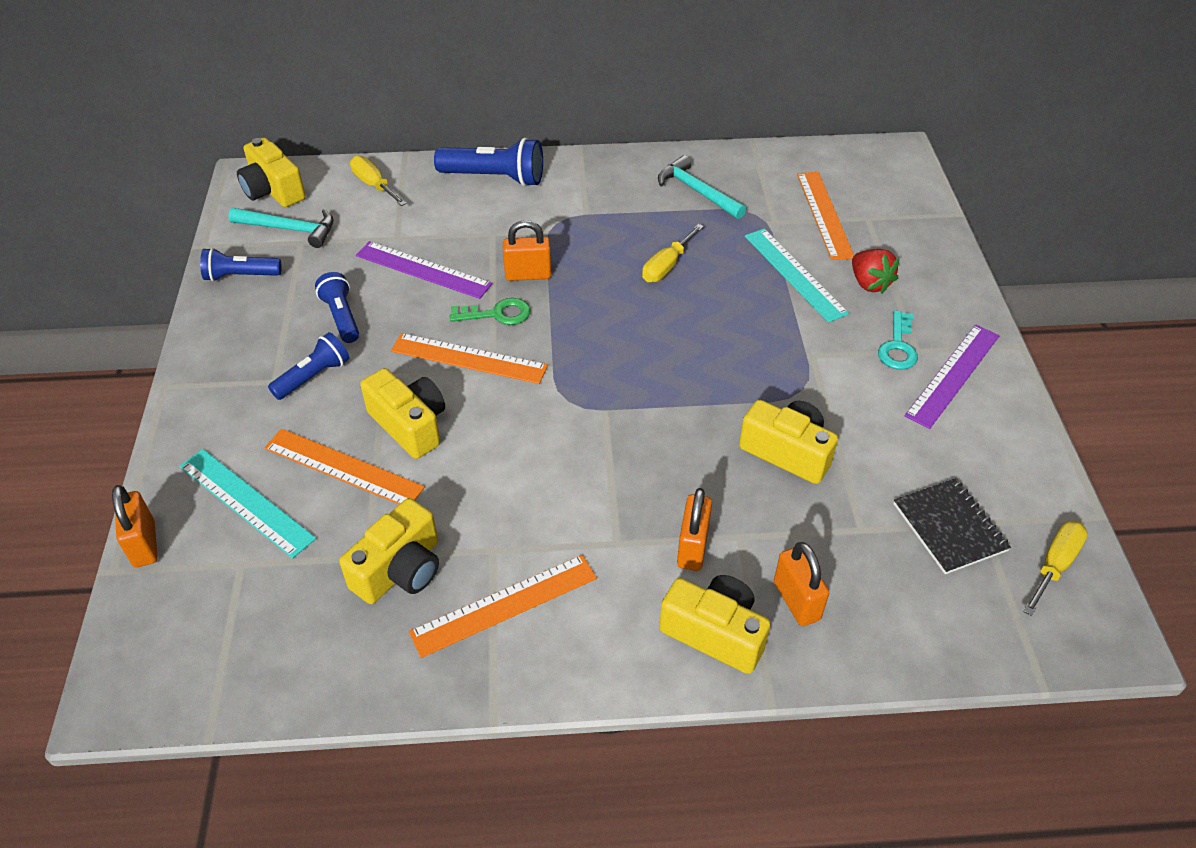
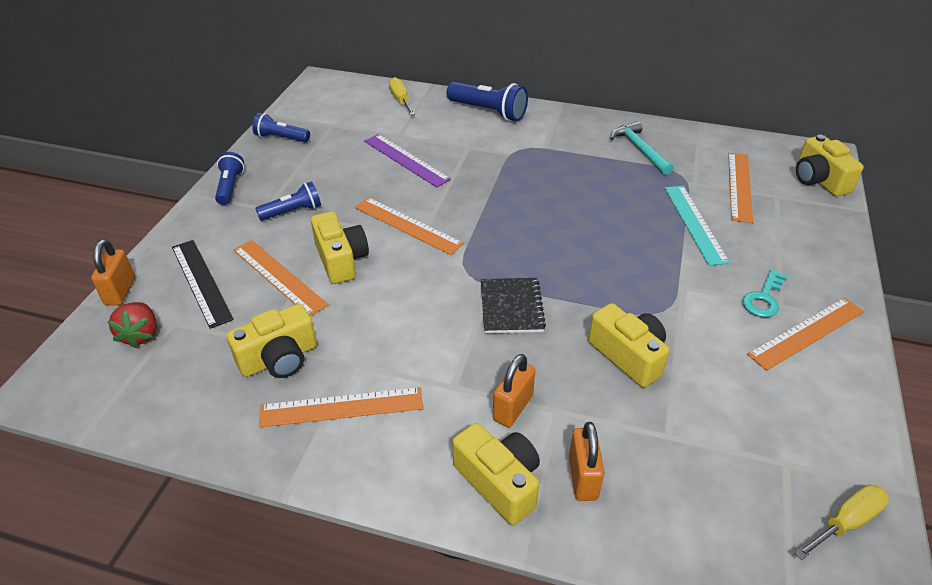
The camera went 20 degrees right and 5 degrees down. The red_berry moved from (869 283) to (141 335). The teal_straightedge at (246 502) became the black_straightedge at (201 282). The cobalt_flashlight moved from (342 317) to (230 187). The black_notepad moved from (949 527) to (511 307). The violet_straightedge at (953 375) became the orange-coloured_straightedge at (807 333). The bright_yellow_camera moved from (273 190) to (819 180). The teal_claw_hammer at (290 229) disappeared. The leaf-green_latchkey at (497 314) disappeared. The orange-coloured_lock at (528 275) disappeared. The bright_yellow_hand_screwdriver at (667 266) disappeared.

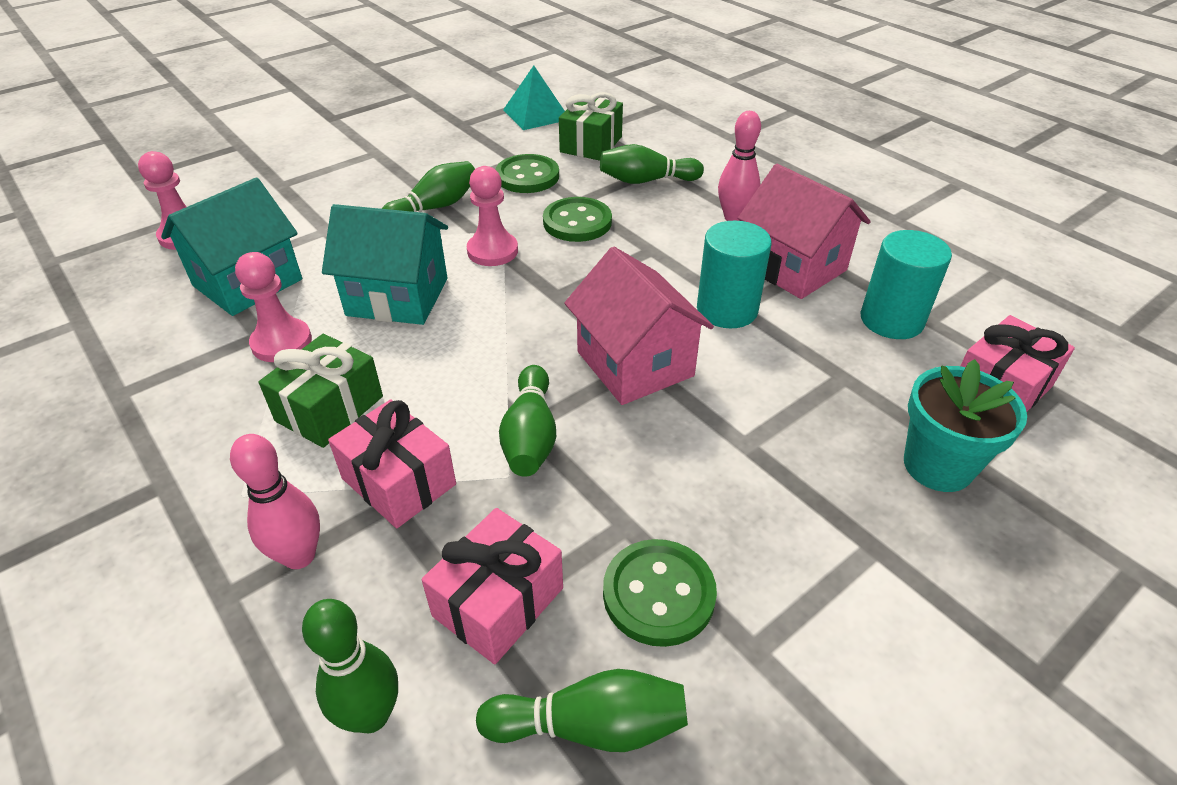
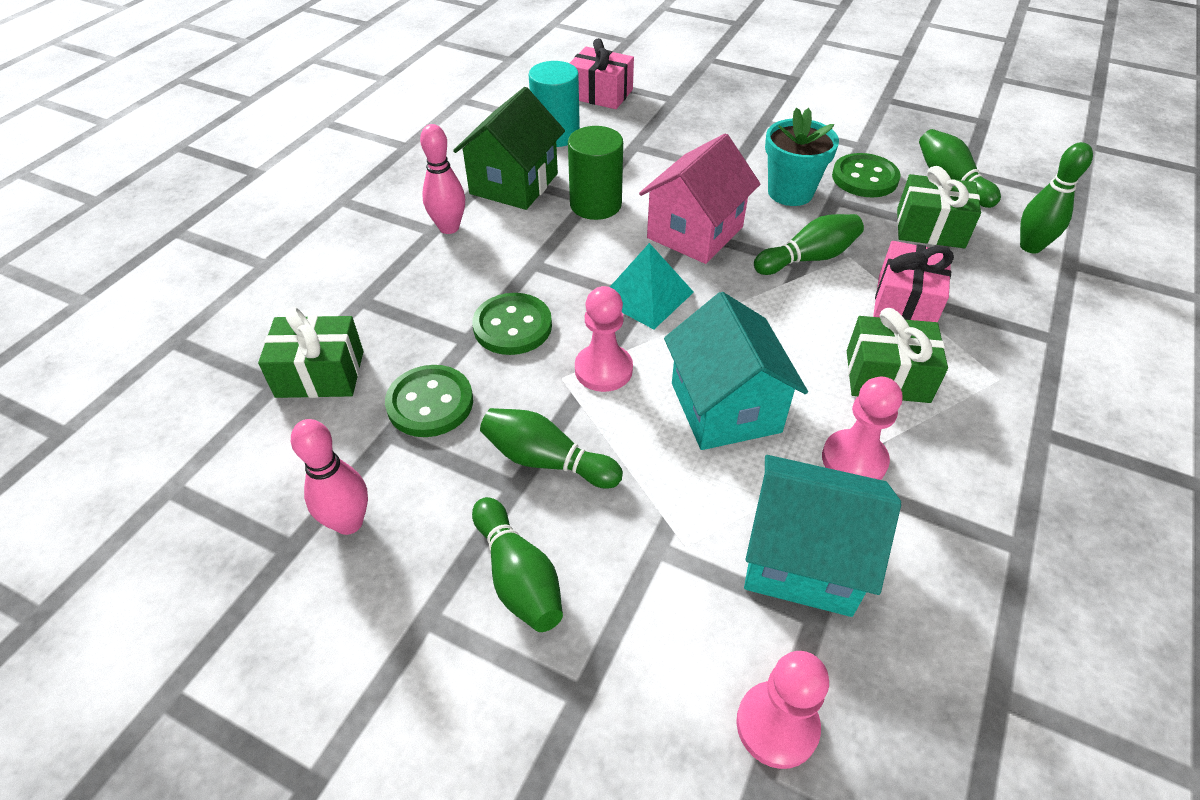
The camera went 115 degrees left and 5 degrees up. The pink_tenpin moved from (299 556) to (349 522). The pink_cottage at (793 267) became the leaf-green_cottage at (514 184). The leaf-green_tenpin moved from (646 181) to (518 577). The teal_cylinder_shape at (727 309) became the leaf-green_cylinder_shape at (595 204). The teal_solid_pyramid moved from (536 114) to (646 295). The teal_flower_pot moved from (937 466) to (790 192). The pink_gift at (498 602) became the leaf-green_gift at (930 228).

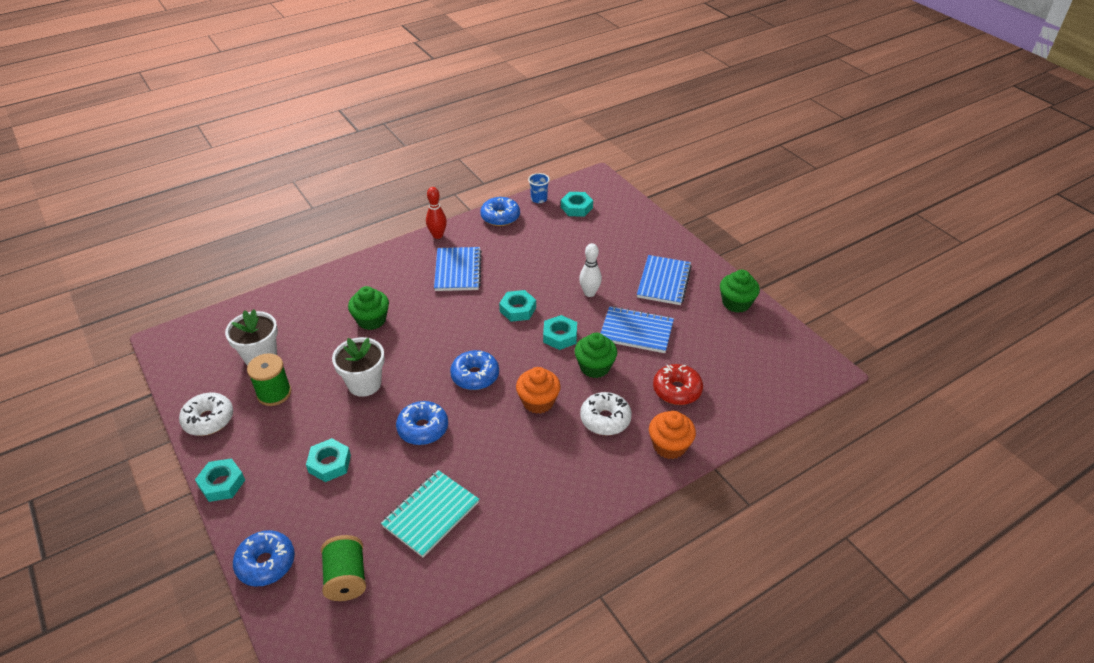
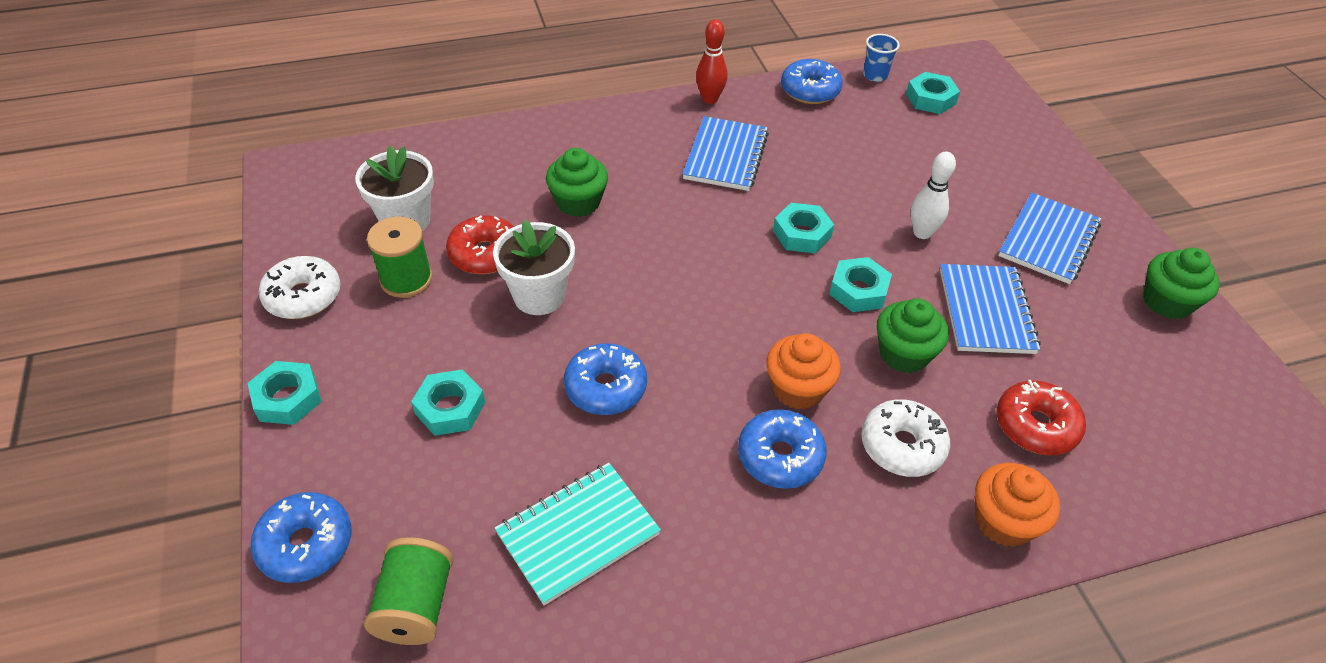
The camera went 15 degrees right and 5 degrees up. The red_glazed_donut at (485 254) appeared. The cobalt_glazed_donut moved from (475 376) to (780 457). The cobalt_notepad at (636 331) turned 60 degrees clockwise.

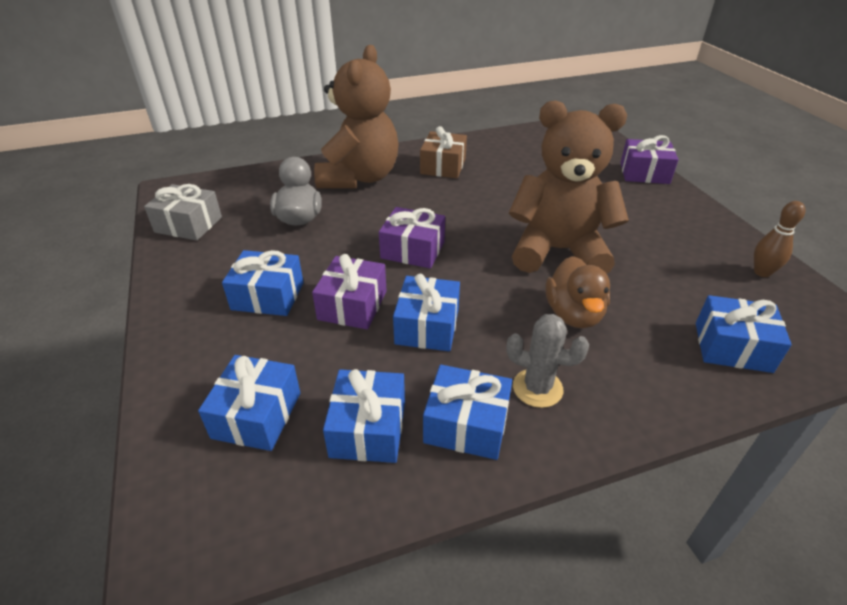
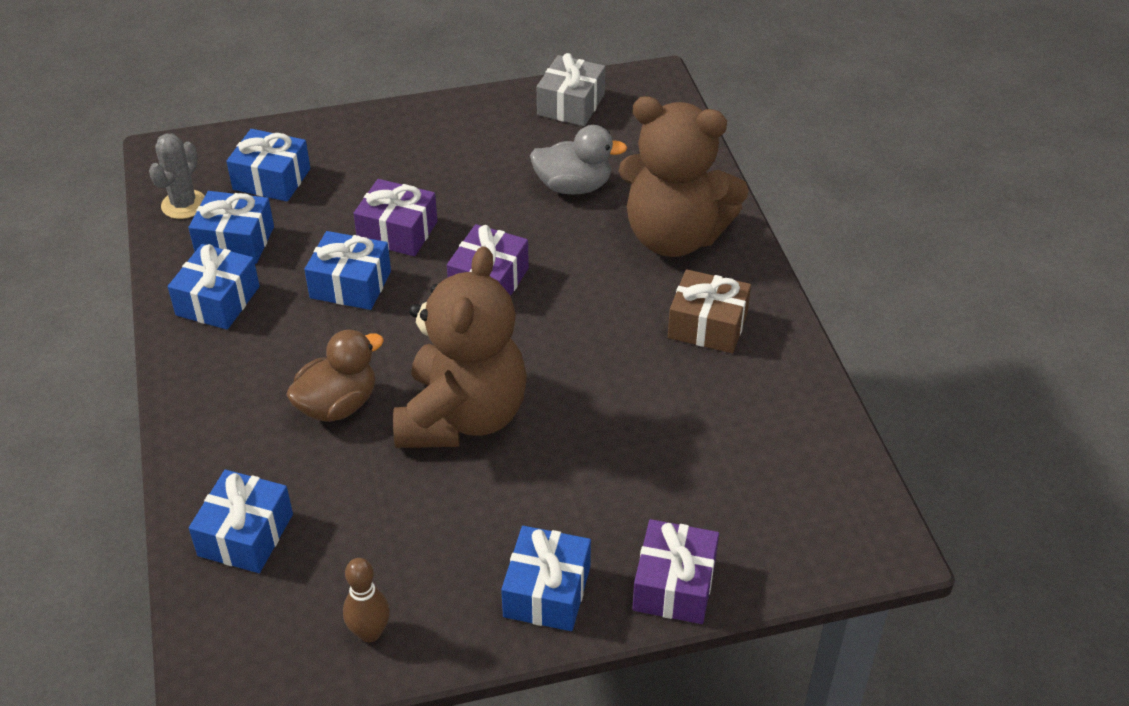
The camera went 95 degrees right and 5 degrees up. The grey_saguaro_cactus moved from (537 388) to (184 205). The dark_brown_rubber_duck at (573 314) turned 135 degrees clockwise. The cobalt_gift moved from (268 296) to (547 592).

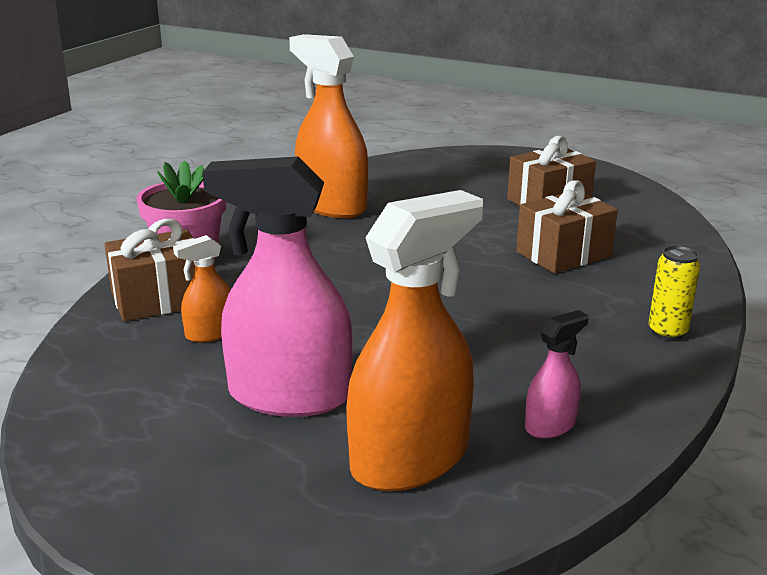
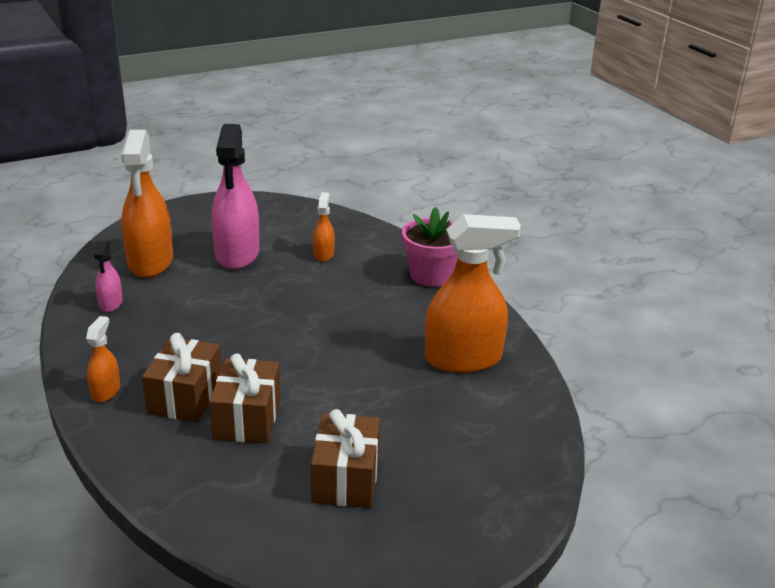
The camera went 125 degrees right and 5 degrees up. The bright_yellow_tin at (667 332) was replaced by the orange-coloured_spray_cleaner at (106 391). The dark_brown_gift moved from (159 299) to (185 397). The pink_spray_cleaner at (289 396) turned 135 degrees clockwise.

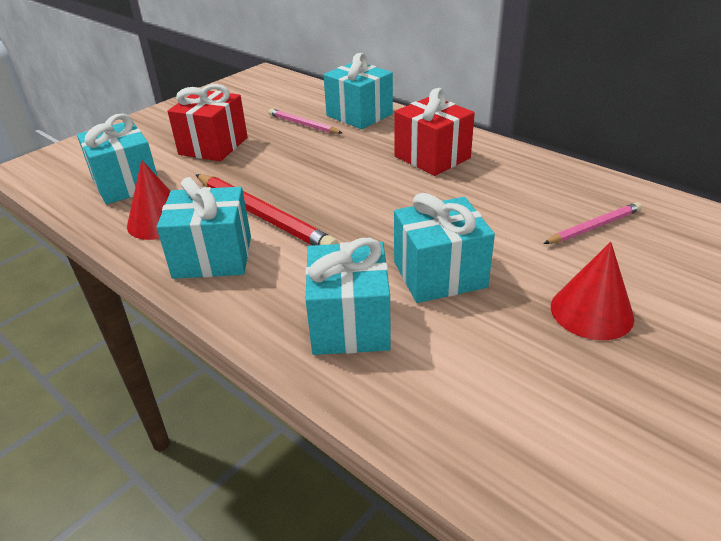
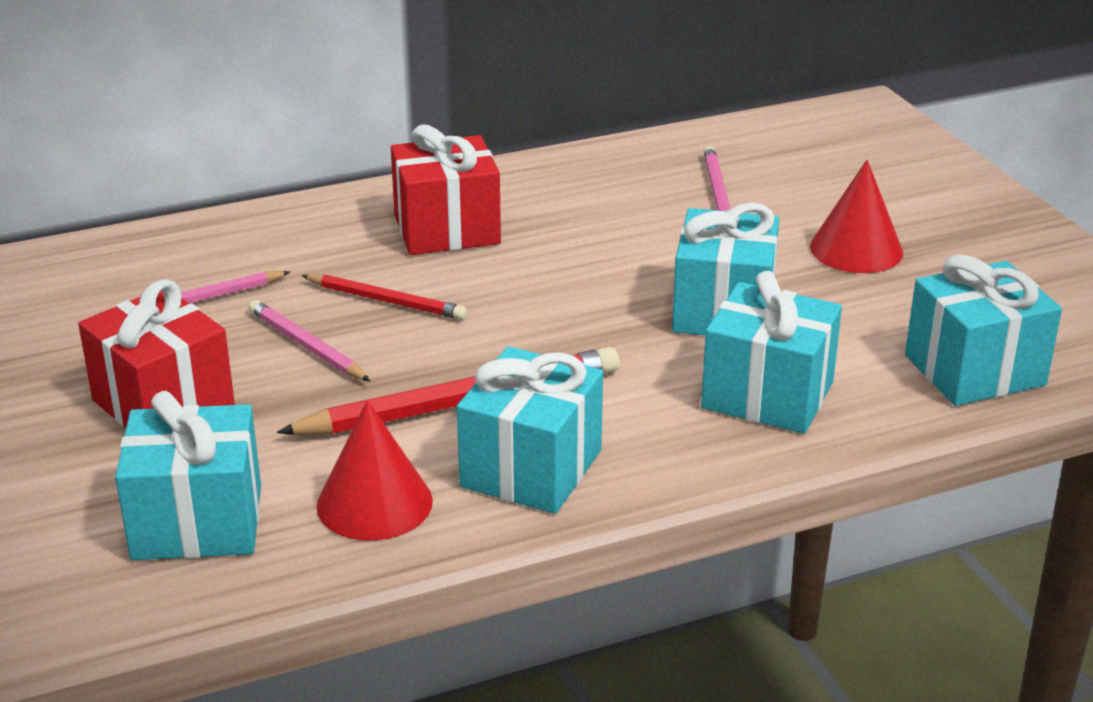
The camera went 65 degrees left and 5 degrees down. The pink_pencil at (306 346) appeared. The red_pencil at (386 301) appeared. The teal_gift moved from (359 115) to (974 370).

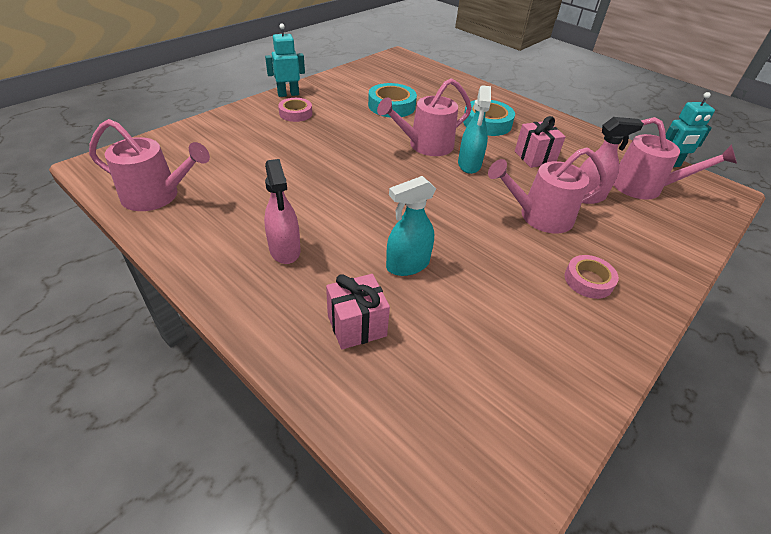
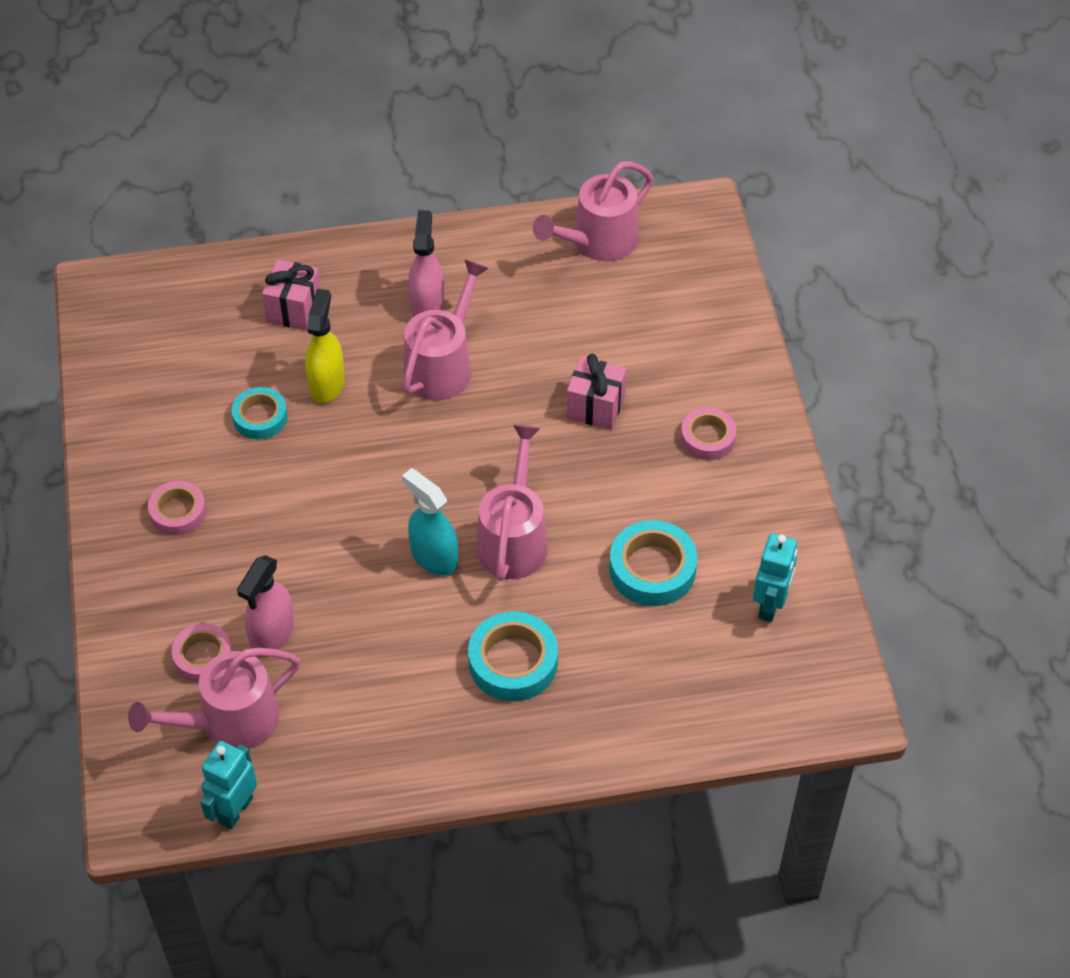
The camera went 130 degrees right and 10 degrees up. The pink_tape at (203 657) appeared. The teal_tape at (260 417) appeared. The teal_spray_cleaner at (407 265) became the bright_yellow_spray_cleaner at (327 383). The pink_sprinkling_can moved from (539 217) to (442 365). The pink_spray_cleaner at (285 250) turned 75 degrees clockwise. The pink_gift moved from (534 157) to (595 407). The teal_robot moved from (288 94) to (770 605).

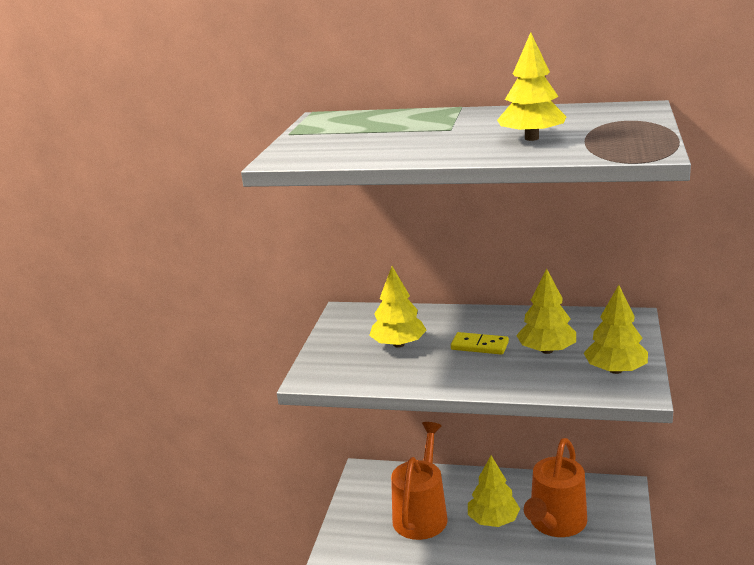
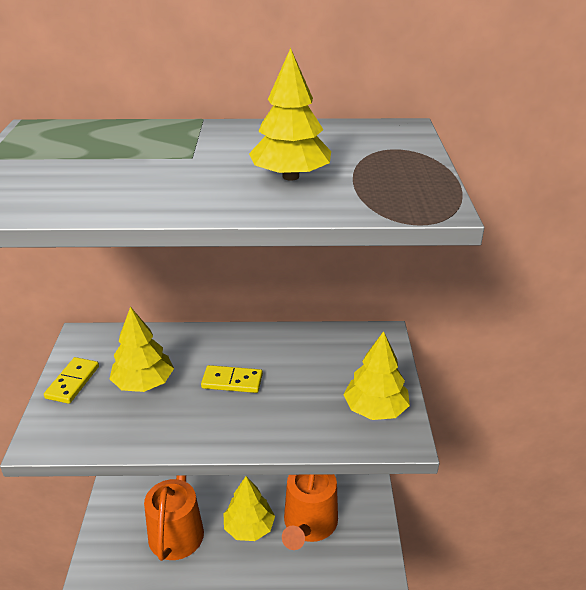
The camera went 15 degrees left and 10 degrees up. The bright_yellow_domino at (72 382) appeared. The bright_yellow_tree at (547 350) disappeared.

